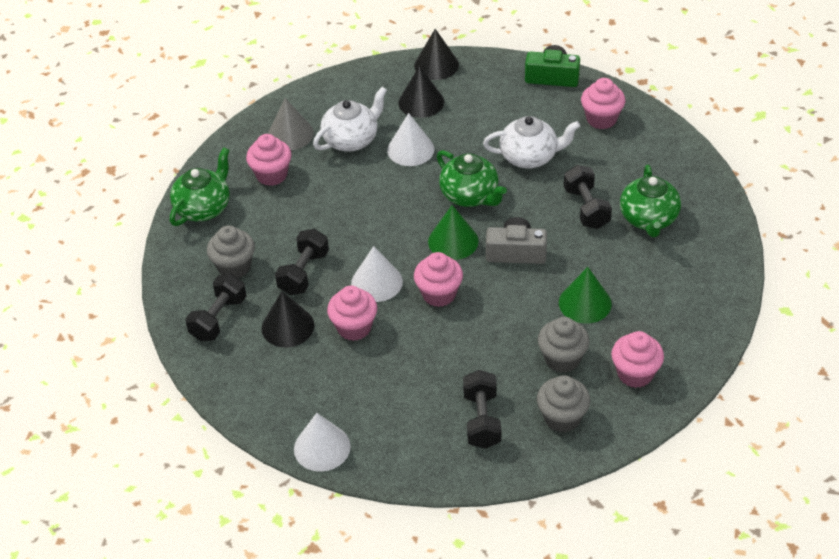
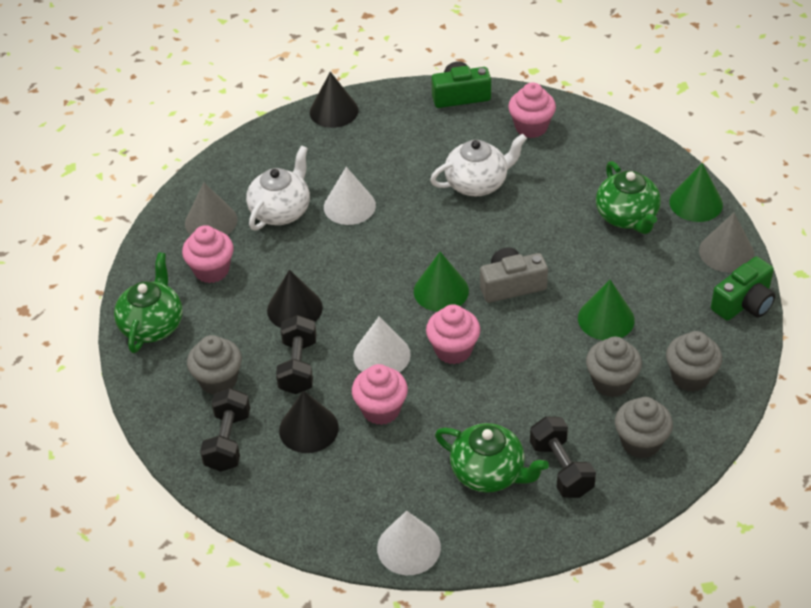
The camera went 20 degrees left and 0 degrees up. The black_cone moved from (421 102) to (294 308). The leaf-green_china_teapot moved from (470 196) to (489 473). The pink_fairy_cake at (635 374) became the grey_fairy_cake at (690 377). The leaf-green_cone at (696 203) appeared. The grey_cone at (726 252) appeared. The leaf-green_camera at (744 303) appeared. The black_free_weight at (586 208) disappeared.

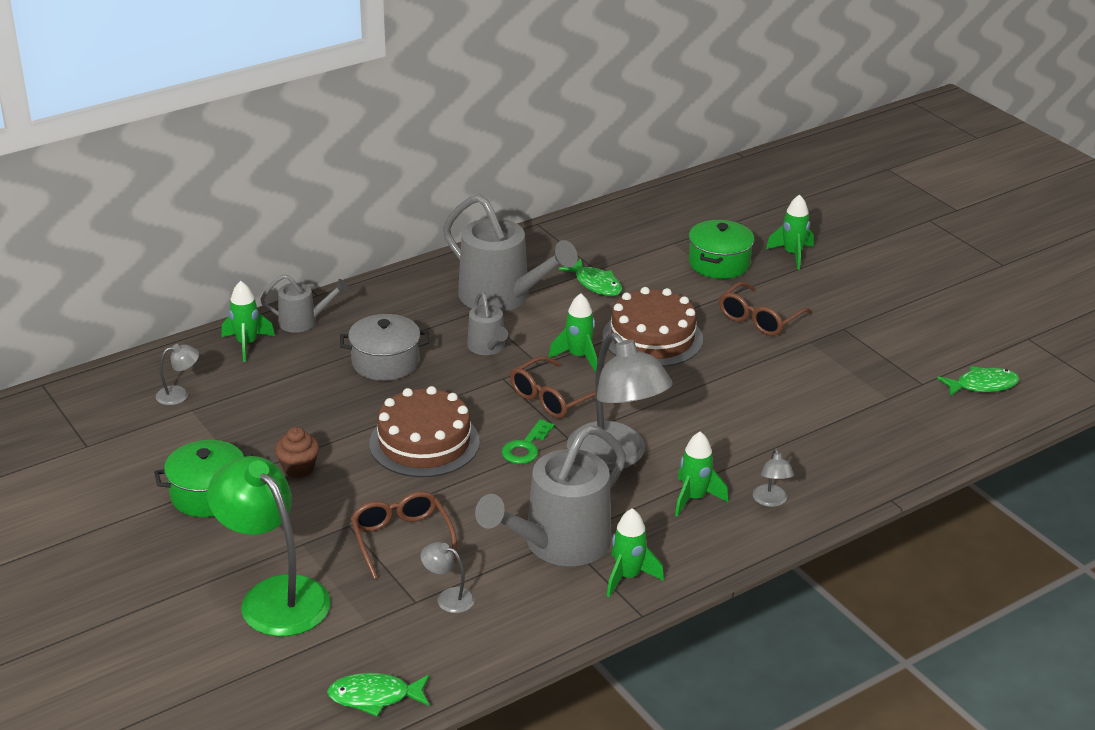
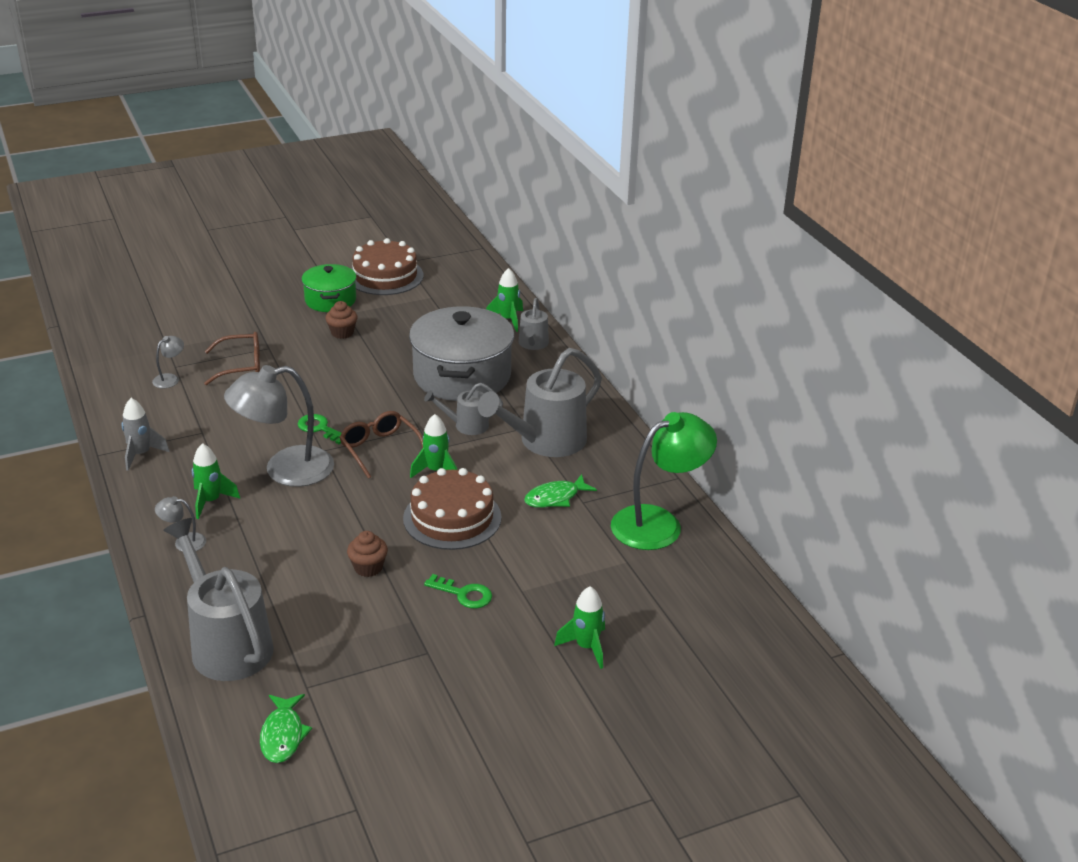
The camera went 100 degrees right and 0 degrees up. The leaf-green_rocket at (628 577) became the grey_rocket at (141 454). The grey_sprinkling_can moved from (559 544) to (226 644). The dark_brown_fairy_cake at (368 568) appeared. The dark_brown_gateau moved from (424 442) to (385 276). The grey_stockpot at (385 362) changed to 1.76 times the size. The dark_brown_spectacles at (759 318) was replaced by the leaf-green_latchkey at (464 594). The leaf-green_desk_lamp moved from (274 595) to (658 523). The grey_desk_lamp at (179 394) disappeared. The leaf-green_fish at (374 697) disappeared. The leaf-green_stockpot at (719 263) disappeared.

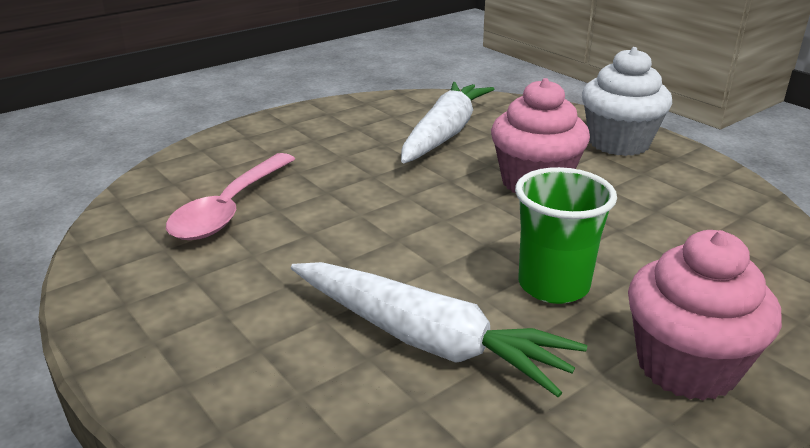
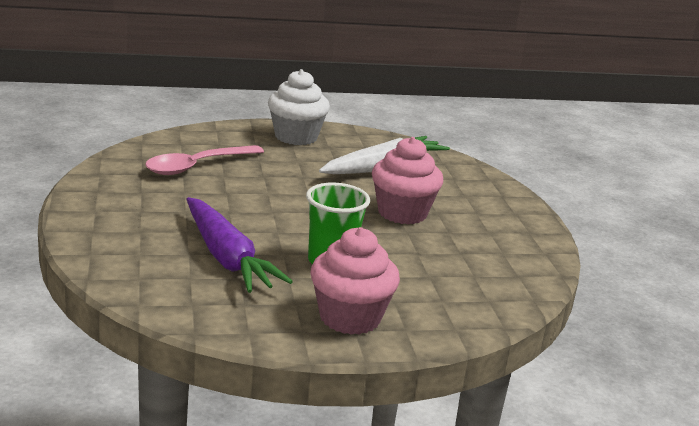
The camera went 25 degrees right and 5 degrees down. The white_root_vegetable at (427 340) became the violet_root_vegetable at (227 258). The white_fairy_cake moved from (619 143) to (296 137).

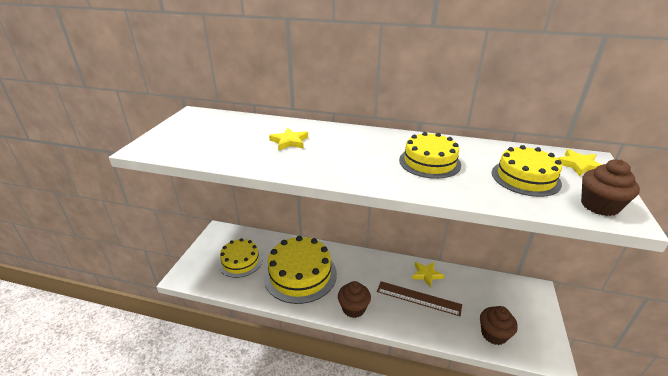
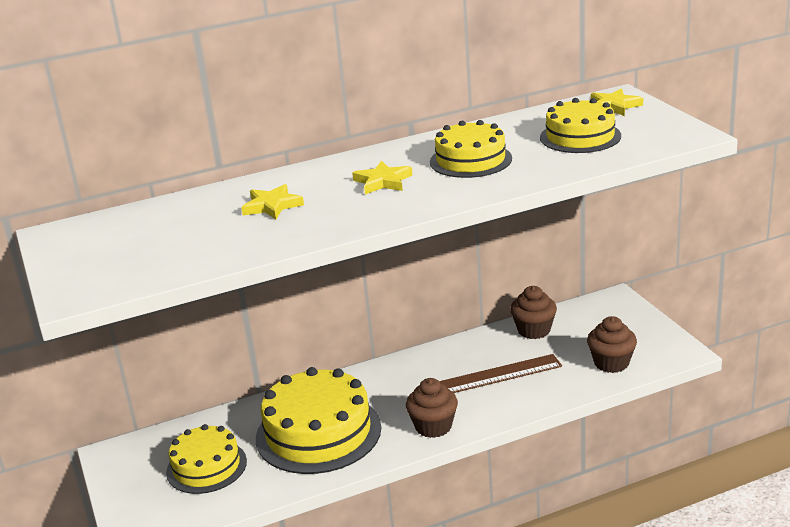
The camera went 35 degrees left and 5 degrees down. The bright_yellow_five-pointed_star moved from (426 275) to (383 181). The dark_brown_fairy_cake moved from (599 206) to (534 330).

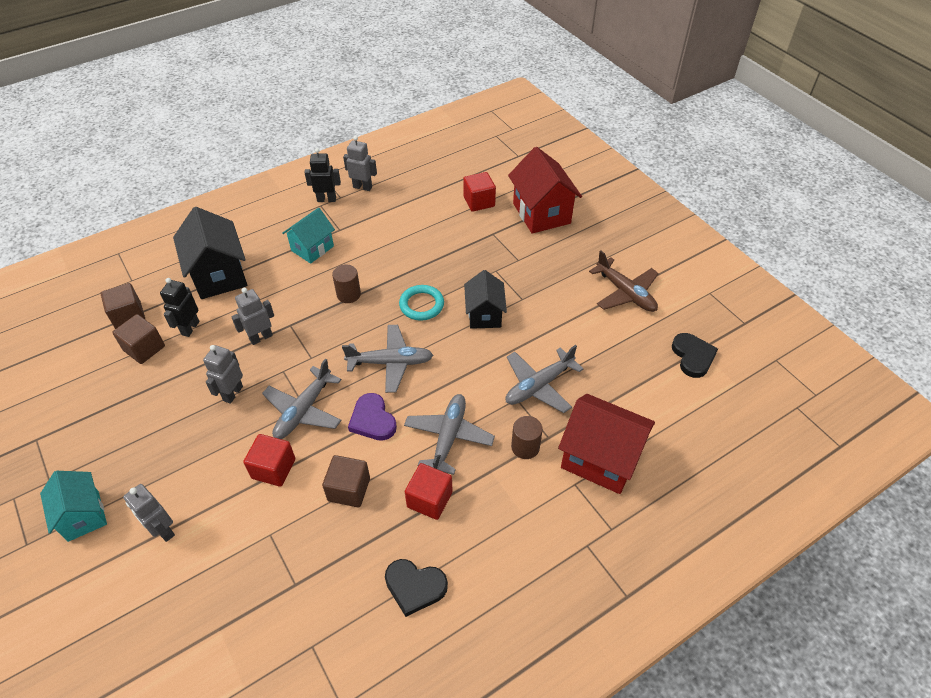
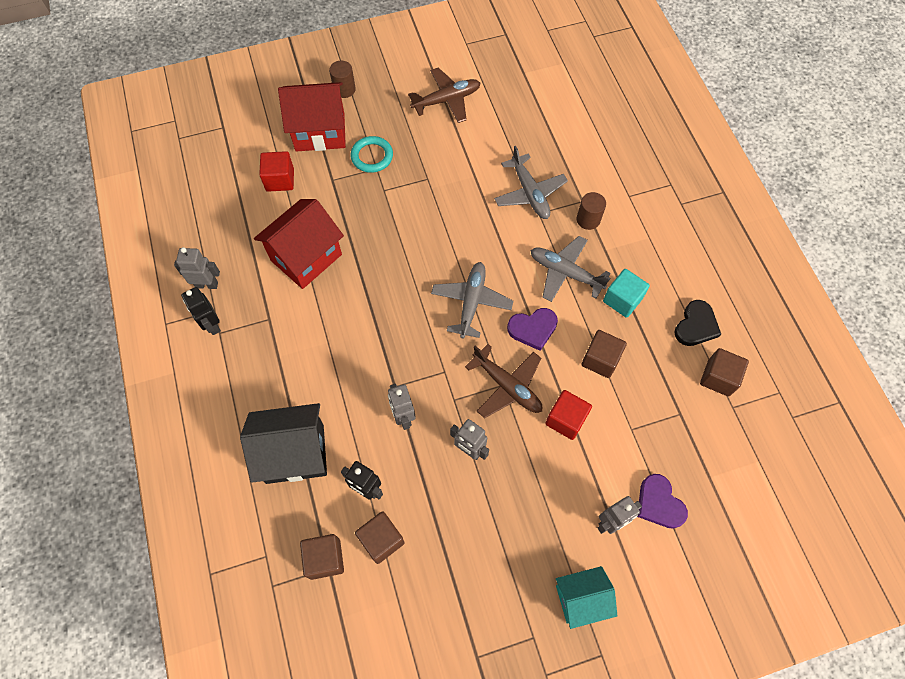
The camera went 75 degrees left and 15 degrees up. The grey_robot at (362 187) turned 60 degrees clockwise. The black_robot at (326 199) turned 45 degrees counterclockwise. The red_cottage moved from (600 459) to (306 257). The dark_brown_cylinder_shape moved from (348 294) to (344 89). The teal_torus moved from (421 305) to (372 156). The grey_aeroplane at (303 410) became the dark_brown_aeroplane at (507 386). The red_block at (429 499) became the teal_block at (622 300). The violet_heart at (659 503) appeared. The dark_brown_block at (718 378) appeared. The teal_cottage at (312 248) disappeared. The black_cottage at (484 315) disappeared. The black_heart at (693 356) disappeared.

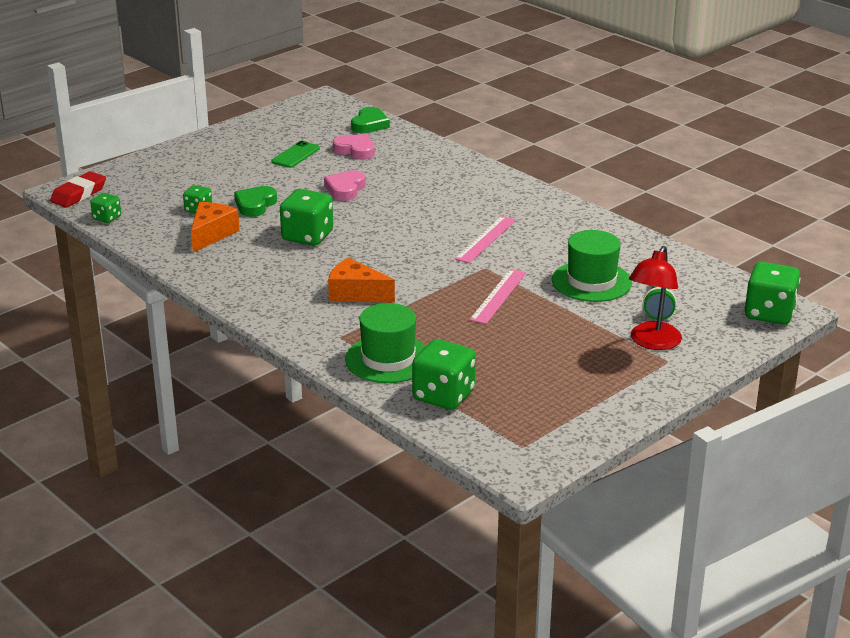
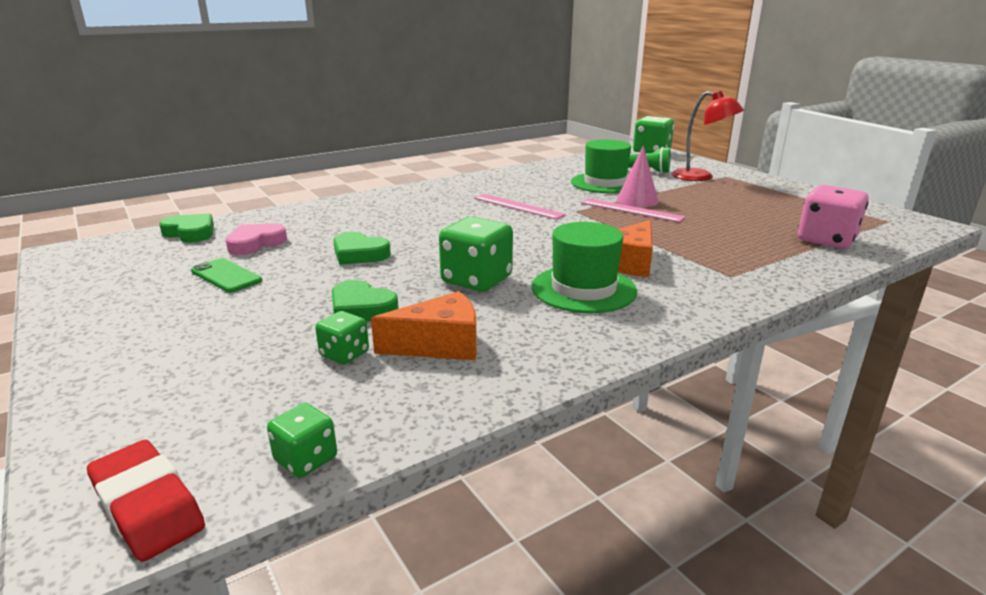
The camera went 80 degrees left and 5 degrees down. The pink_heart at (345 189) became the leaf-green_heart at (359 254). The orange-coloured_cheese at (211 234) turned 135 degrees clockwise. The leaf-green_top_hat moved from (388 359) to (583 289). The pink_cone at (637 200) appeared. The leaf-green_game_die at (443 395) became the pink_game_die at (826 240).

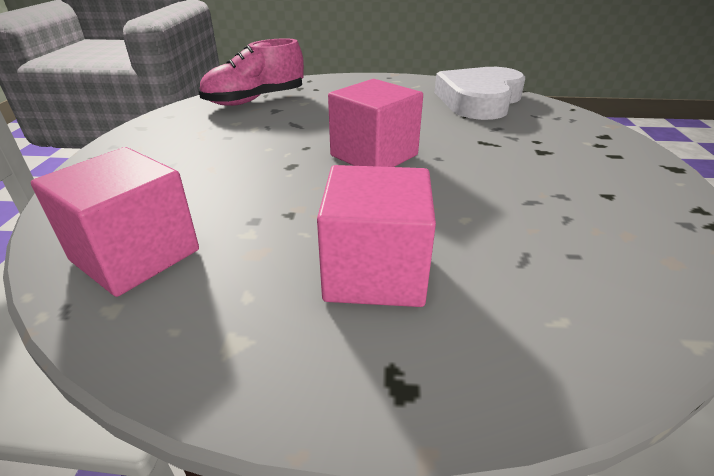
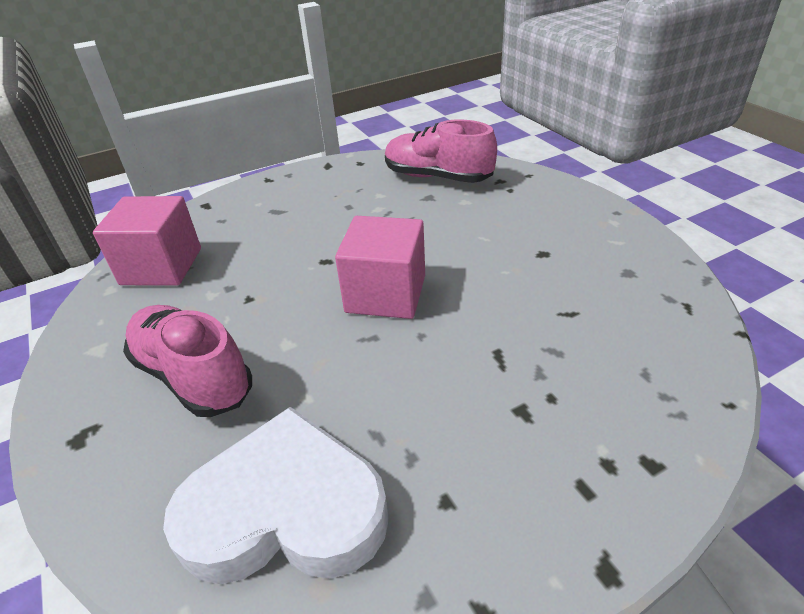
The camera went 60 degrees right and 5 degrees up. The pink_block at (375 272) was replaced by the pink_lace-up_shoe at (193 376). The white_heart moved from (479 100) to (285 510).

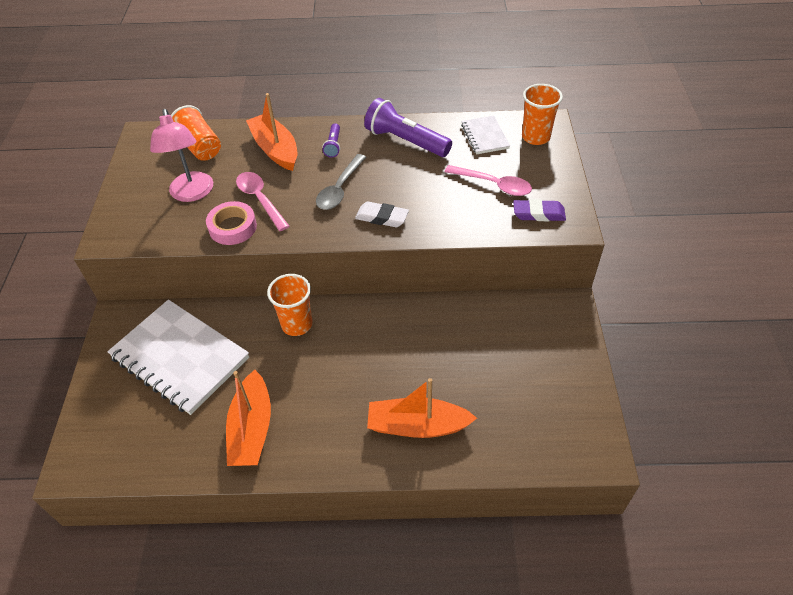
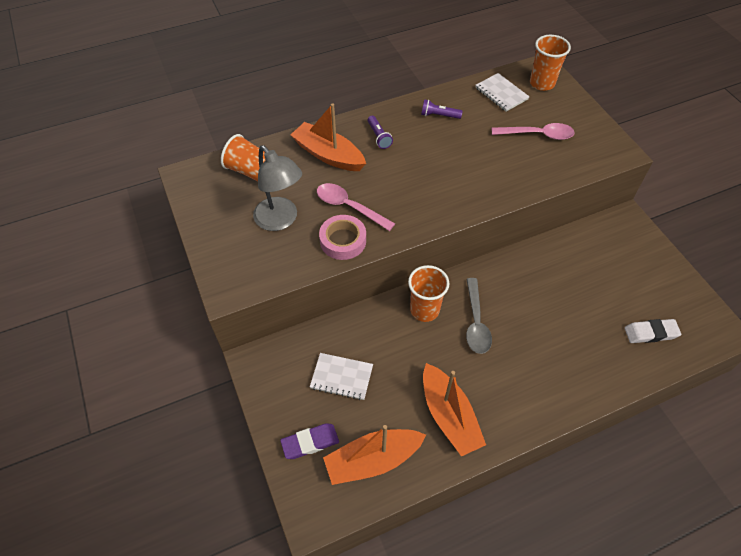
The camera went 25 degrees left and 5 degrees up. The pink_desk_lamp at (192 194) became the grey_desk_lamp at (281 220). The violet_pencil_eraser moved from (538 214) to (310 442). The white_notepad at (180 357) changed to 0.49 times the size. The orange-coloured_sailboat moved from (417 426) to (373 460). The violet_flashlight at (406 141) changed to 0.49 times the size. The grey_tablespoon moved from (340 189) to (476 322). The white_pencil_eraser moved from (382 217) to (650 333).

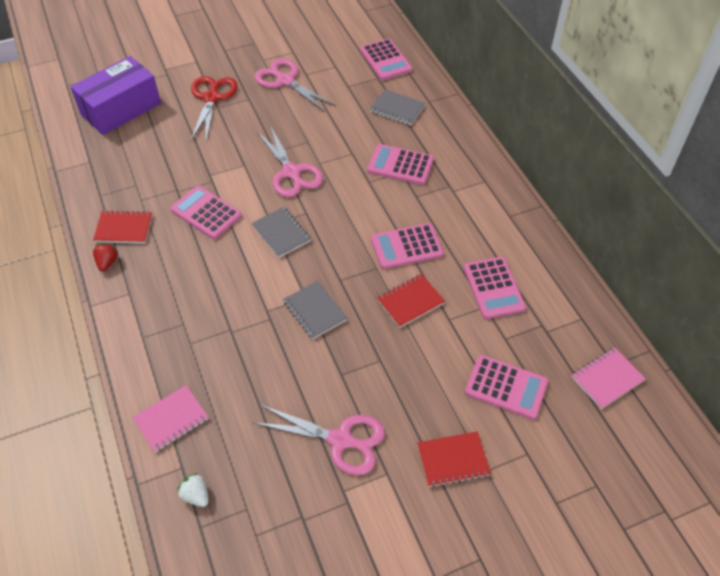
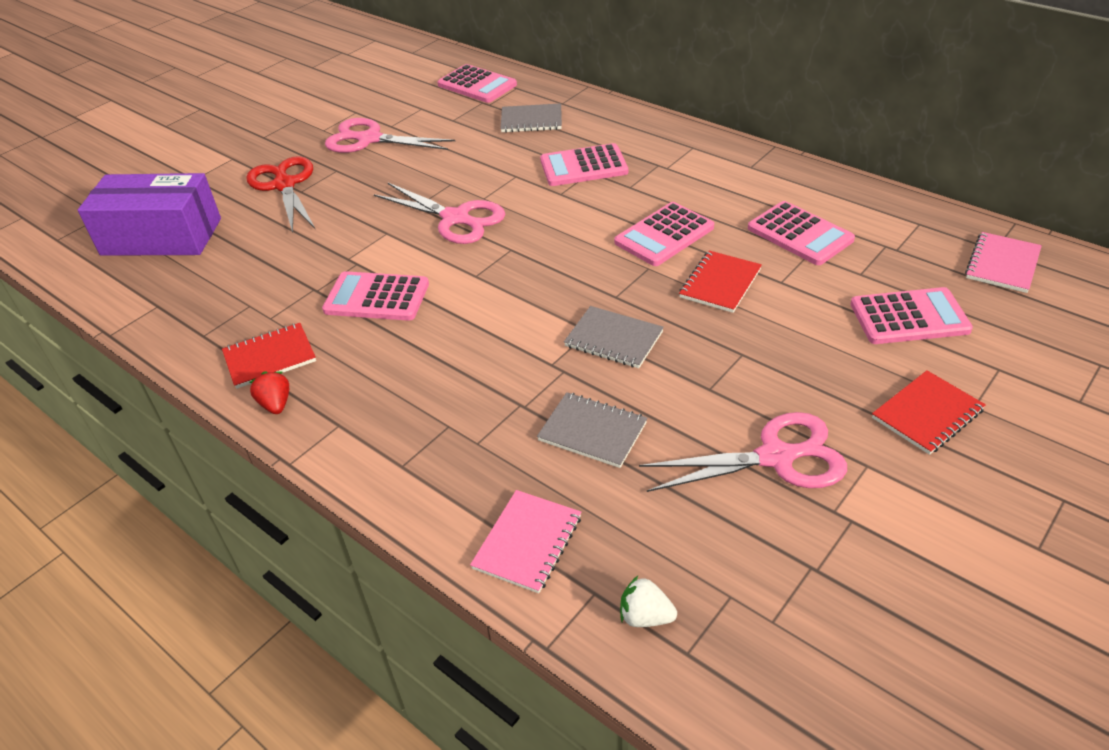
The camera went 25 degrees left and 10 degrees down. The violet_box at (121 109) turned 75 degrees clockwise. The grey_notepad moved from (281 233) to (592 431).

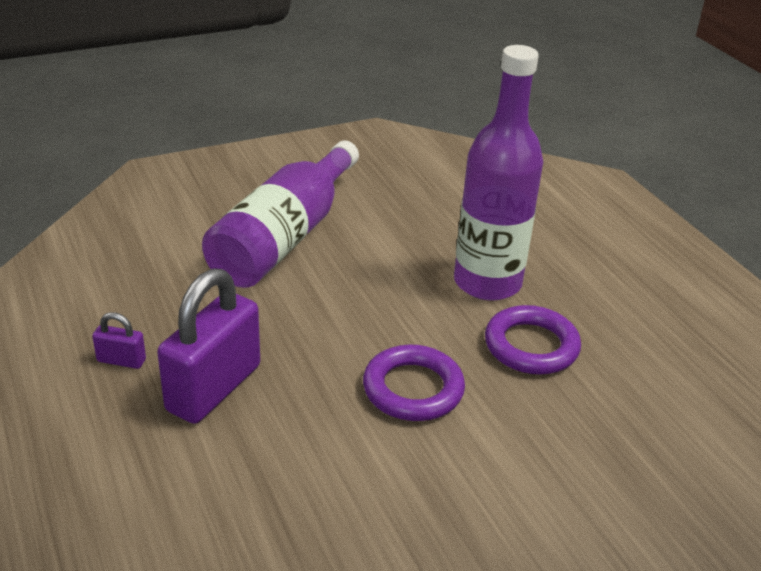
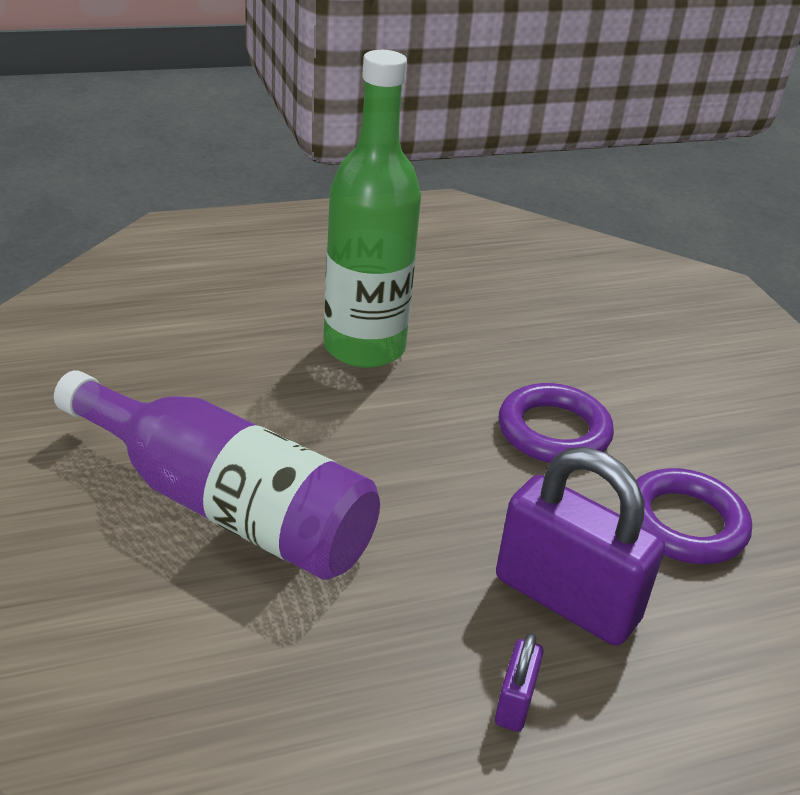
The camera went 85 degrees left and 0 degrees up. The violet_drink_bottle at (487 282) became the leaf-green_drink_bottle at (364 347). The violet_torus moved from (531 346) to (684 523).

